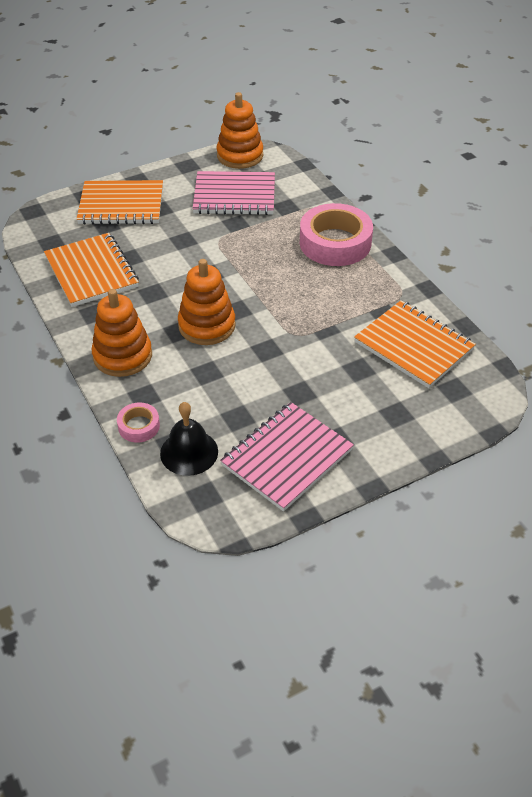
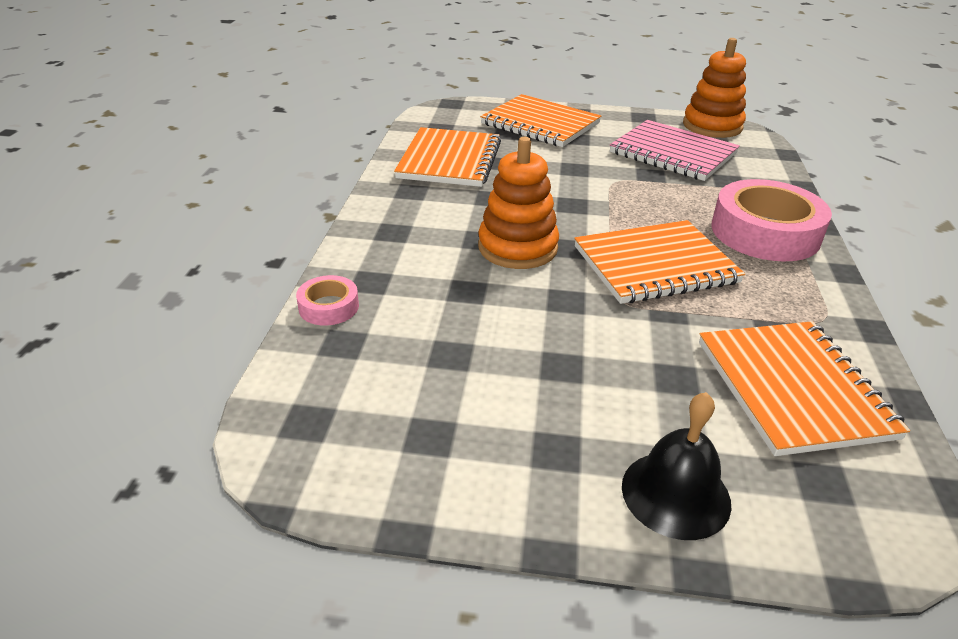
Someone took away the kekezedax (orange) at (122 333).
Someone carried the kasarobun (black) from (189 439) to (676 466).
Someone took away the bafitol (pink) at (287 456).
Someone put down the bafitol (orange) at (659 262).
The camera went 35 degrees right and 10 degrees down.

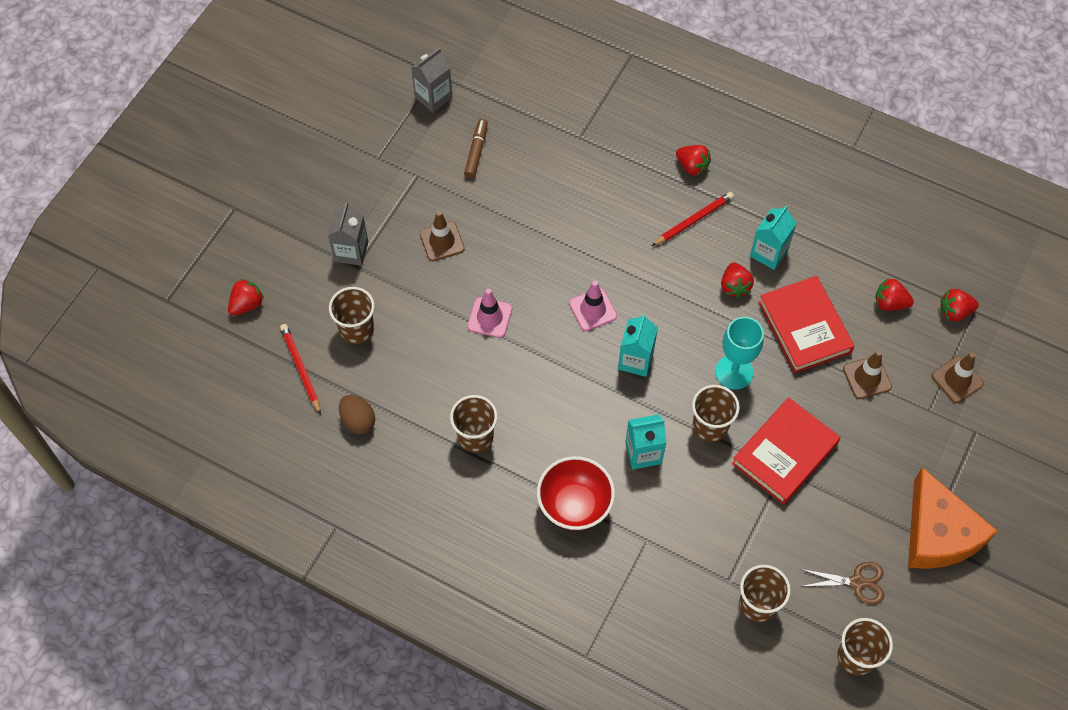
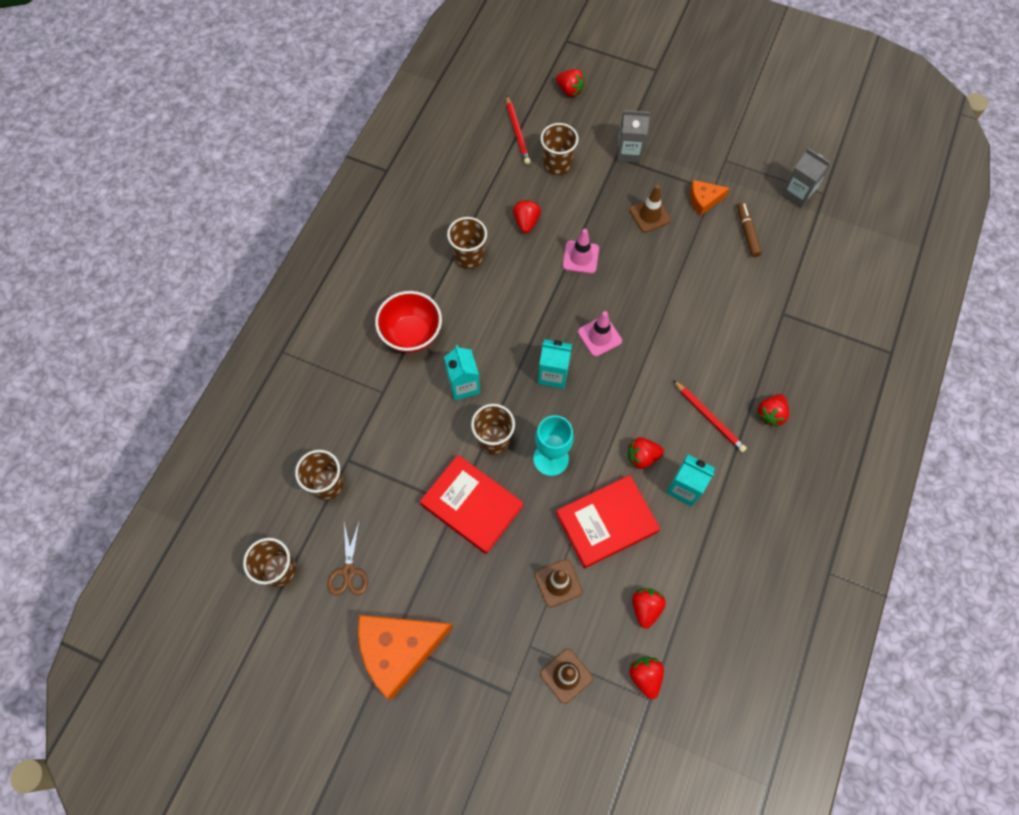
Someone rotated the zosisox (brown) at (476 148) by 105 degrees counterclockwise.
Someone rotated the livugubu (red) at (300 369) by 105 degrees clockwise.
Someone took away the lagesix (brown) at (357 414).
Someone put down the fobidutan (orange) at (710 198).
Someone put down the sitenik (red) at (527 216).
The camera went 85 degrees right and 5 degrees up.

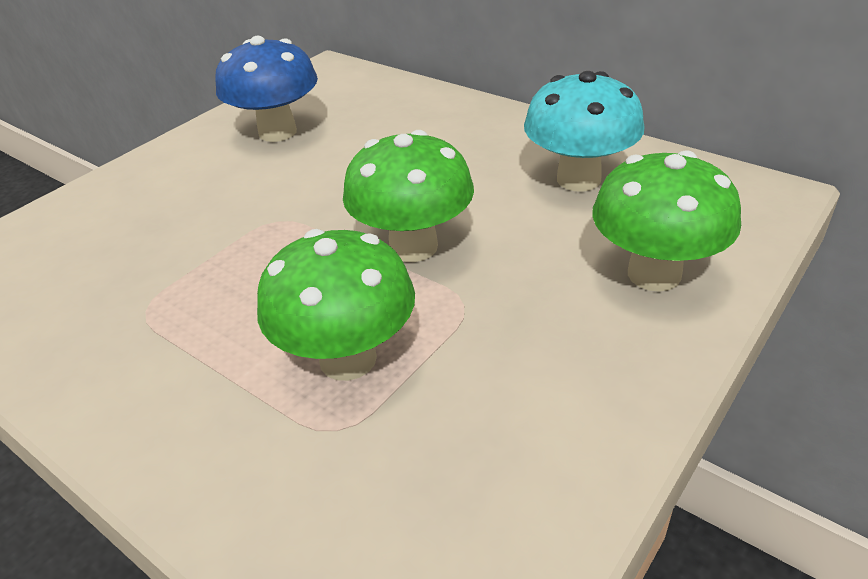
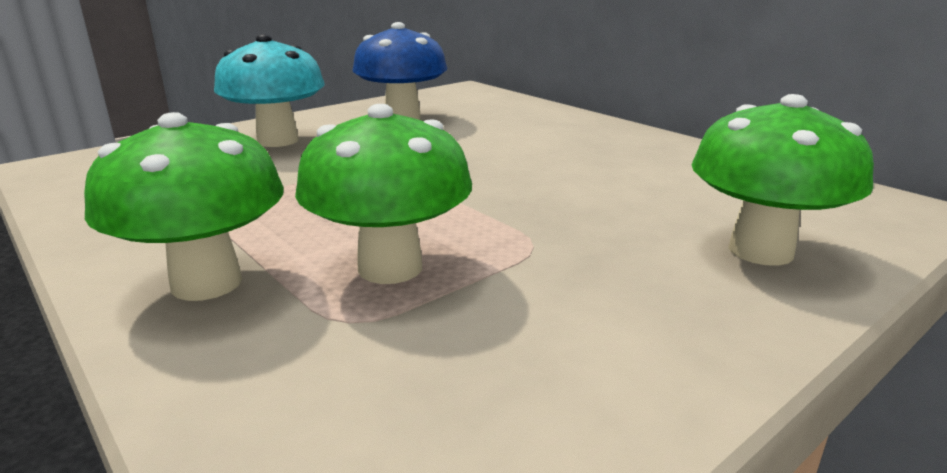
Someone carried the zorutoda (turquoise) from (584 131) to (269 90).
Someone carried the zorutoda (green) from (408 196) to (184 206).
The camera went 10 degrees right and 15 degrees down.

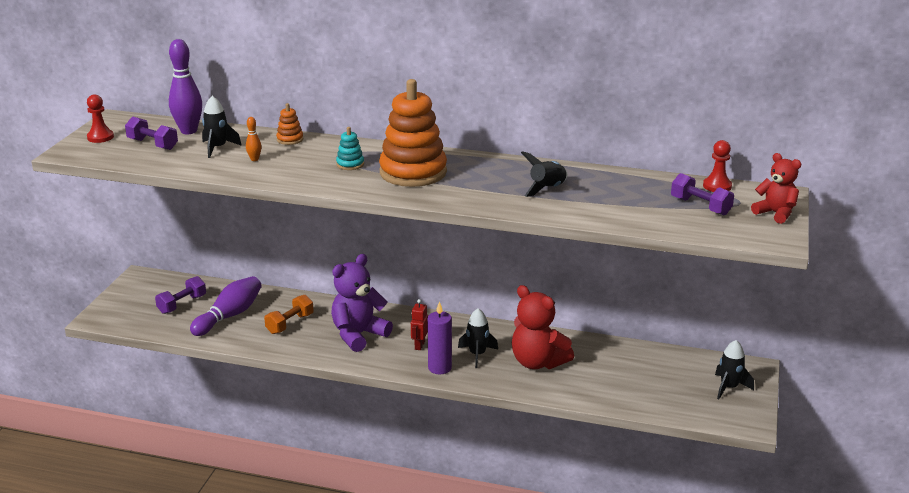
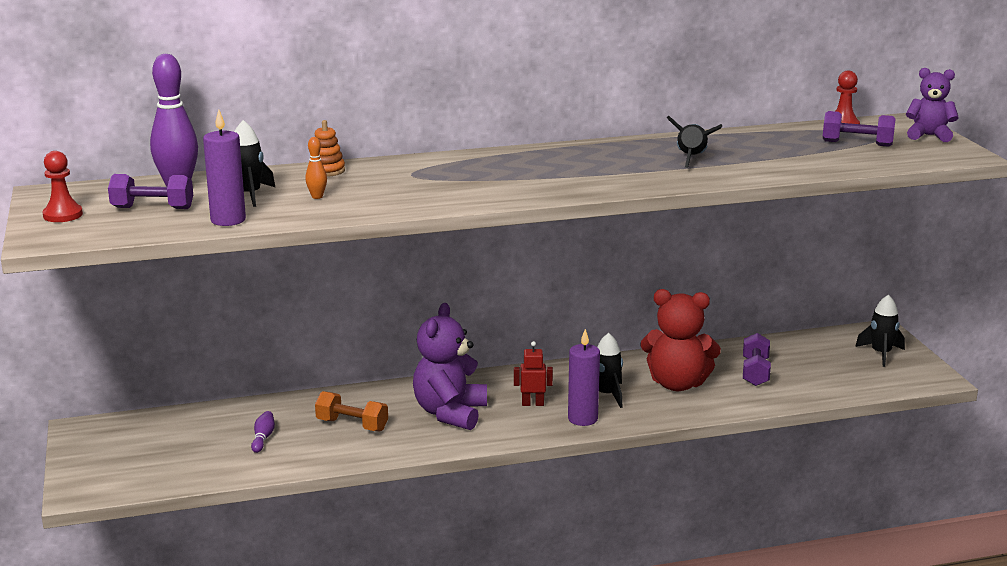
Someone took away the kekezedax (orange) at (413 133).
Someone took away the kekezedax (turquoise) at (350 148).
Someone repainted the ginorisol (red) at (776 188), which became the ginorisol (purple) at (932 105).
Someone carried the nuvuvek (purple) from (180 295) to (757 359).
Someone scaled the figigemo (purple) at (226 306) by 0.46.
Someone rotated the nuvuvek (orange) at (289 314) by 75 degrees counterclockwise.
Someone rotated the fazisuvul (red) at (419 324) by 105 degrees clockwise.
Someone put down the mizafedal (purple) at (224 168).
The camera went 30 degrees left and 5 degrees down.

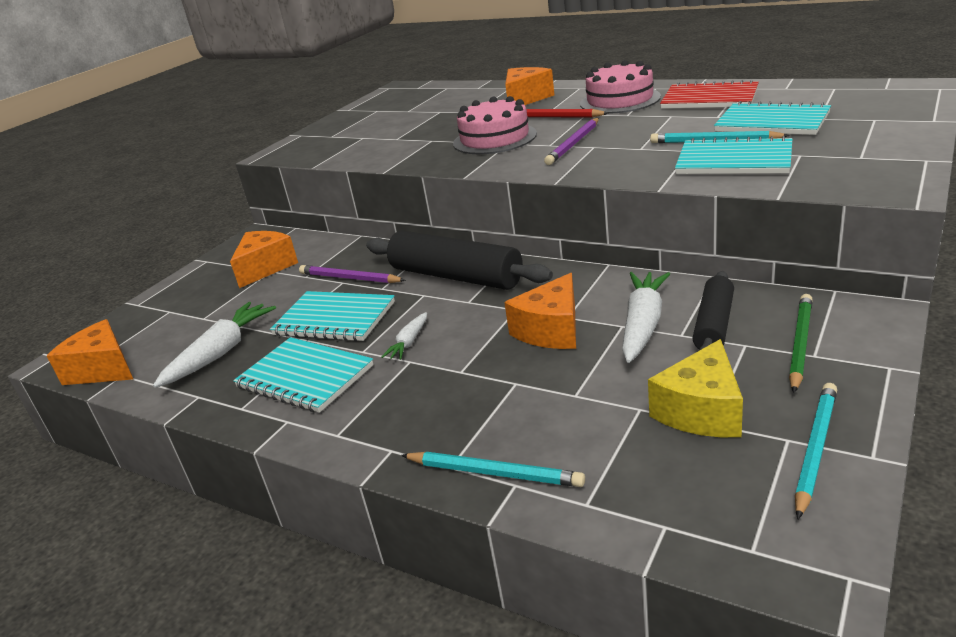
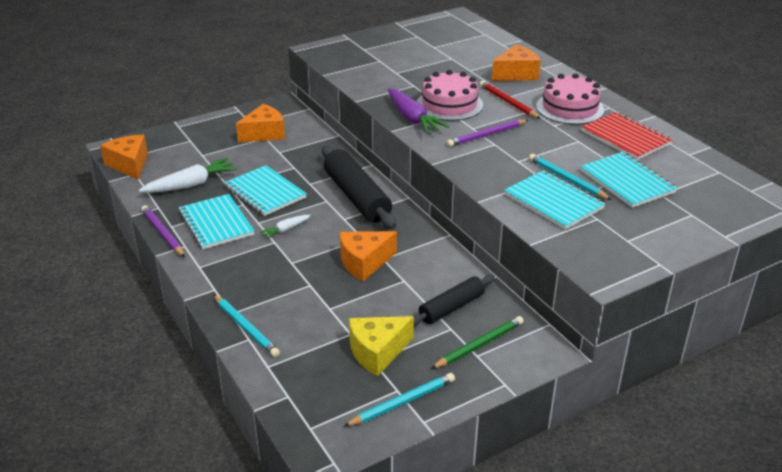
Someone carried the livugubu (purple) from (352 274) to (163 231).
Someone took away the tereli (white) at (646 317).
Someone put down the tereli (purple) at (418 111).
The camera went 25 degrees right and 5 degrees up.

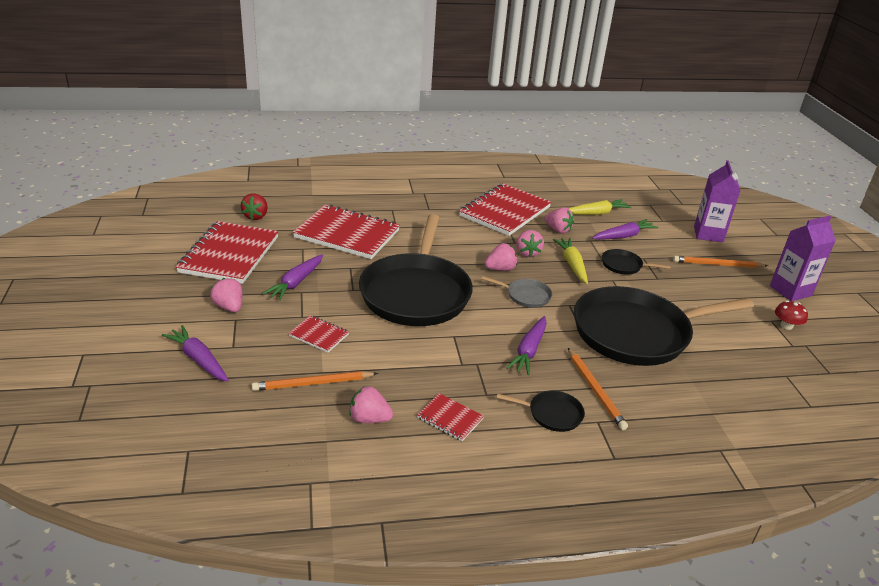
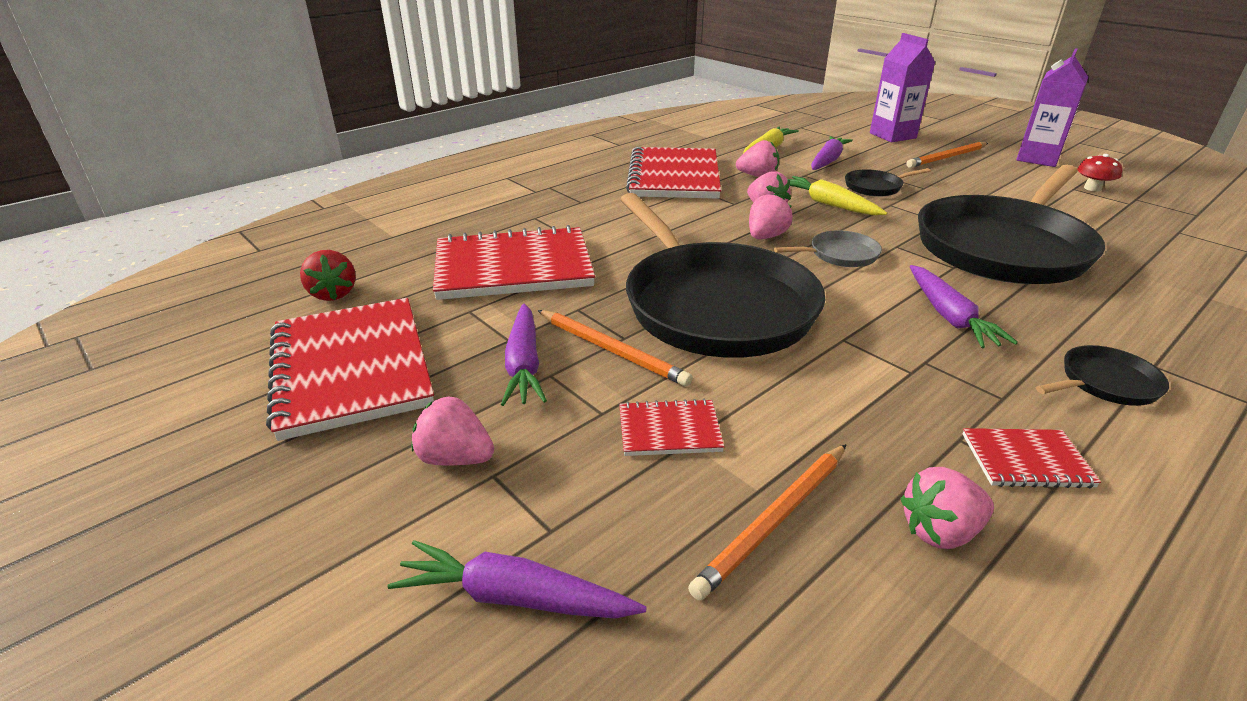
Someone carried the livugubu (orange) from (598 389) to (615 348).
The camera went 30 degrees left and 0 degrees up.

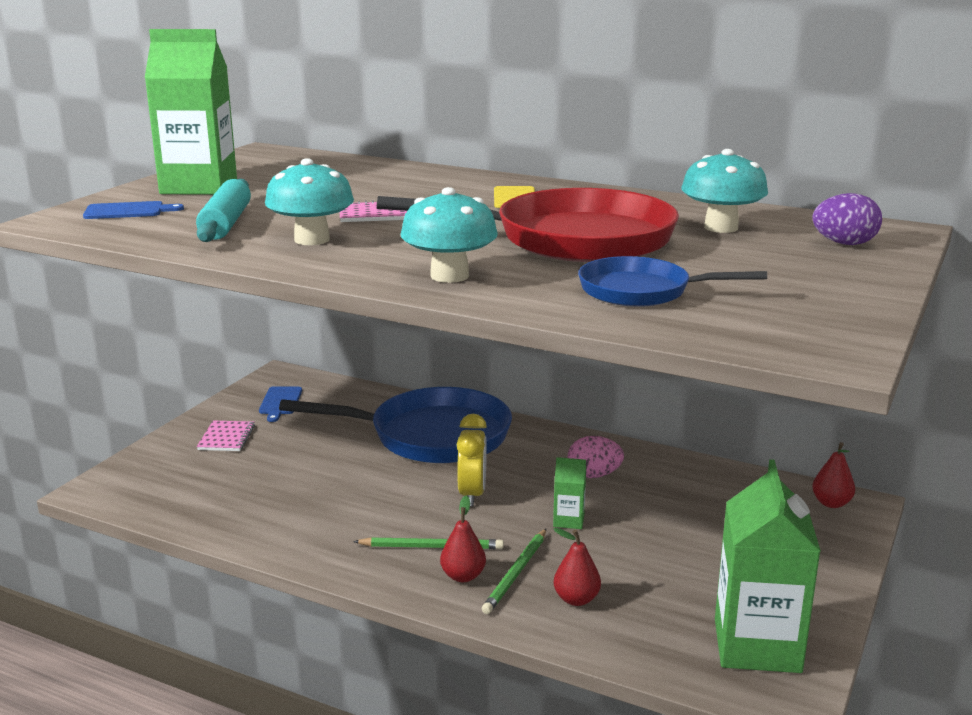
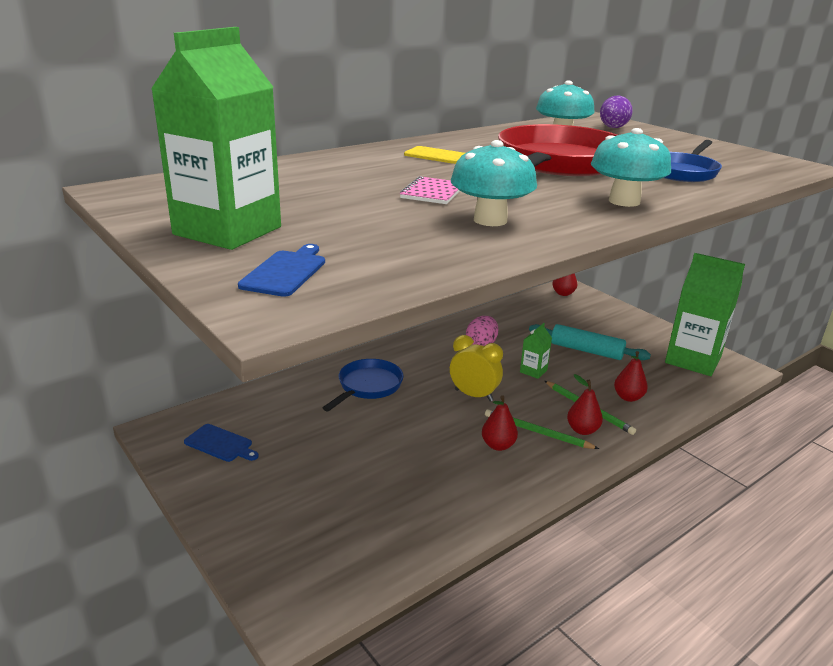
Someone carried the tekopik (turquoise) from (223 210) to (590 342).
Someone scaled the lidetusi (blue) at (395 425) by 0.54.
Someone took away the bafitol (pink) at (226 436).
Someone rotated the livugubu (green) at (428 543) by 90 degrees counterclockwise.
Someone put down the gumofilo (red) at (500 423).
The camera went 65 degrees left and 5 degrees up.

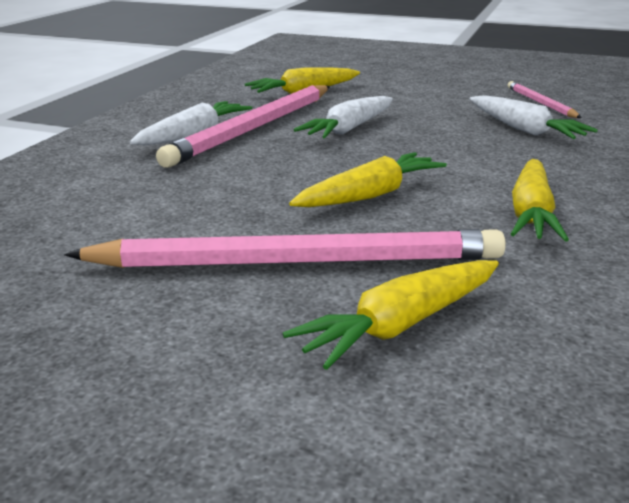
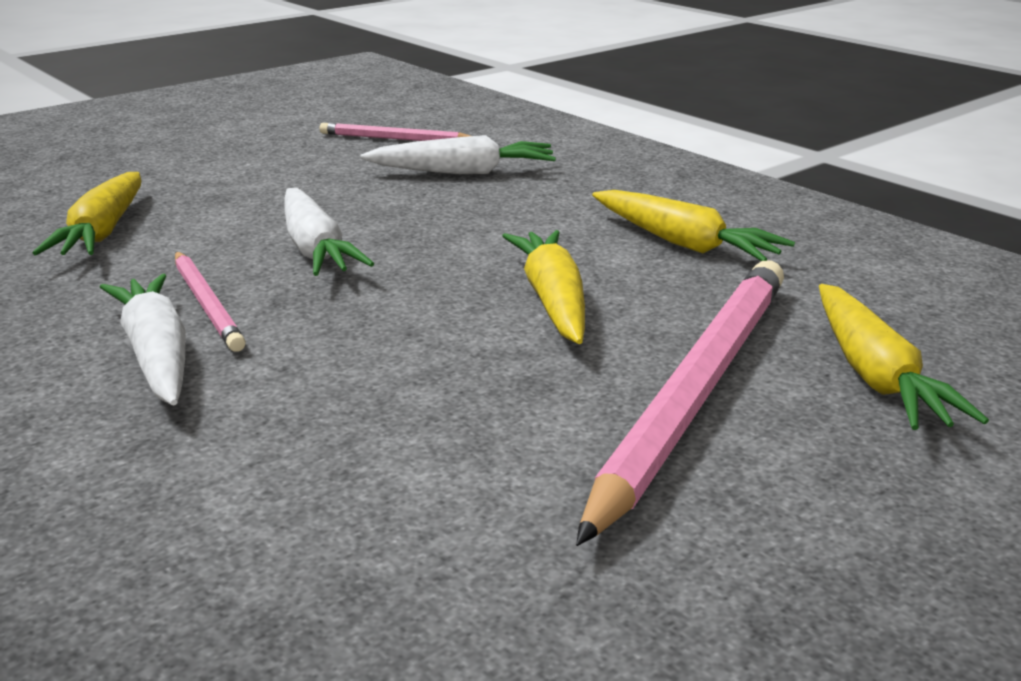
Someone scaled the livugubu (pink) at (243 126) by 0.50.
The camera went 60 degrees left and 0 degrees up.

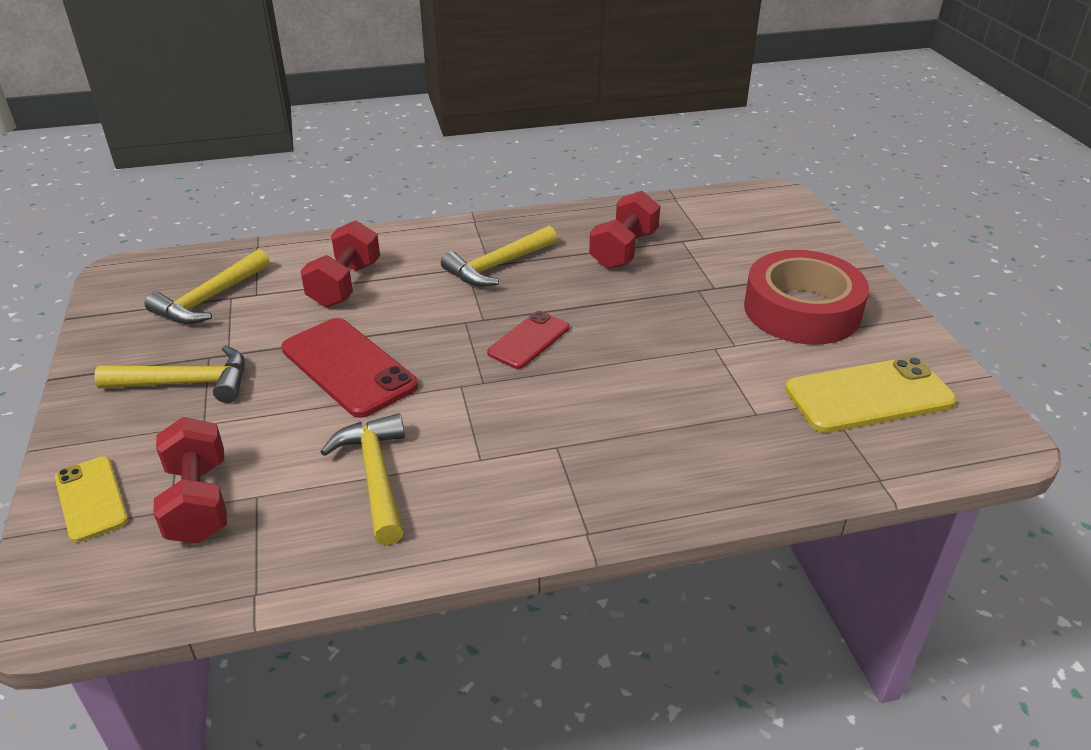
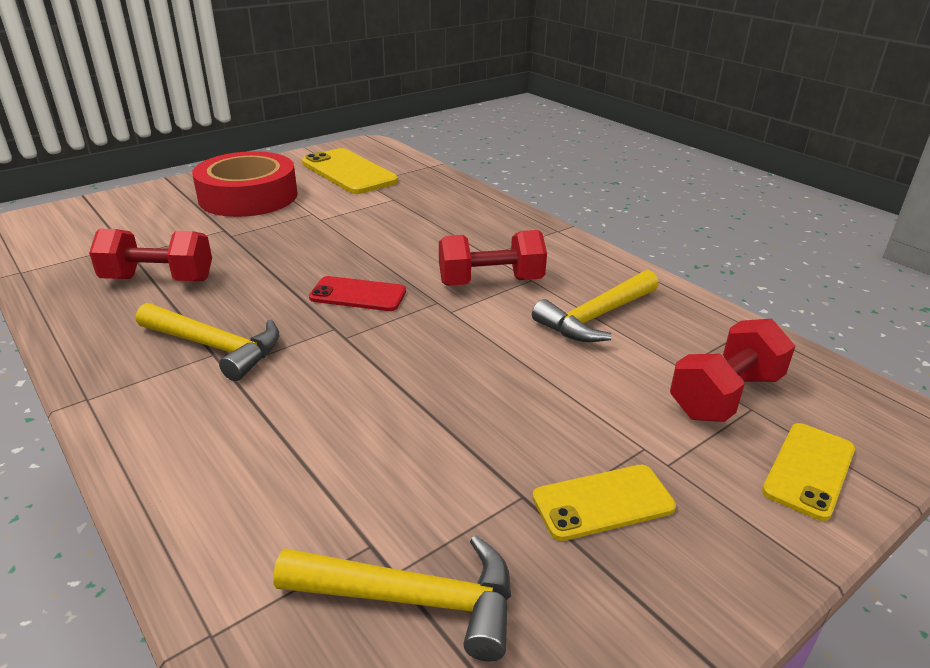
Someone carried the nuvuvek (red) from (340 264) to (493 258).
Someone took away the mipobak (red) at (349 368).
Someone swapped the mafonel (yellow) at (169 374) for the mipobak (yellow) at (604 503).
The camera went 115 degrees left and 5 degrees down.

